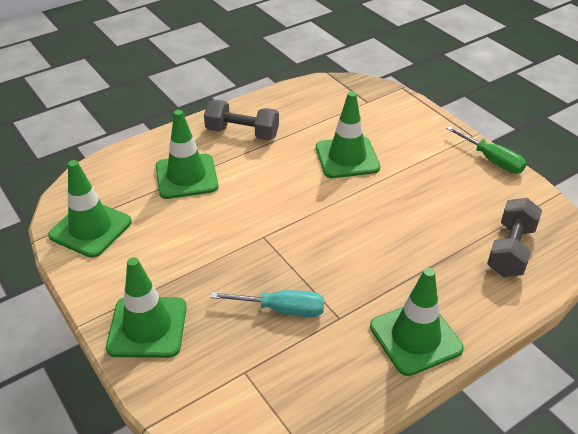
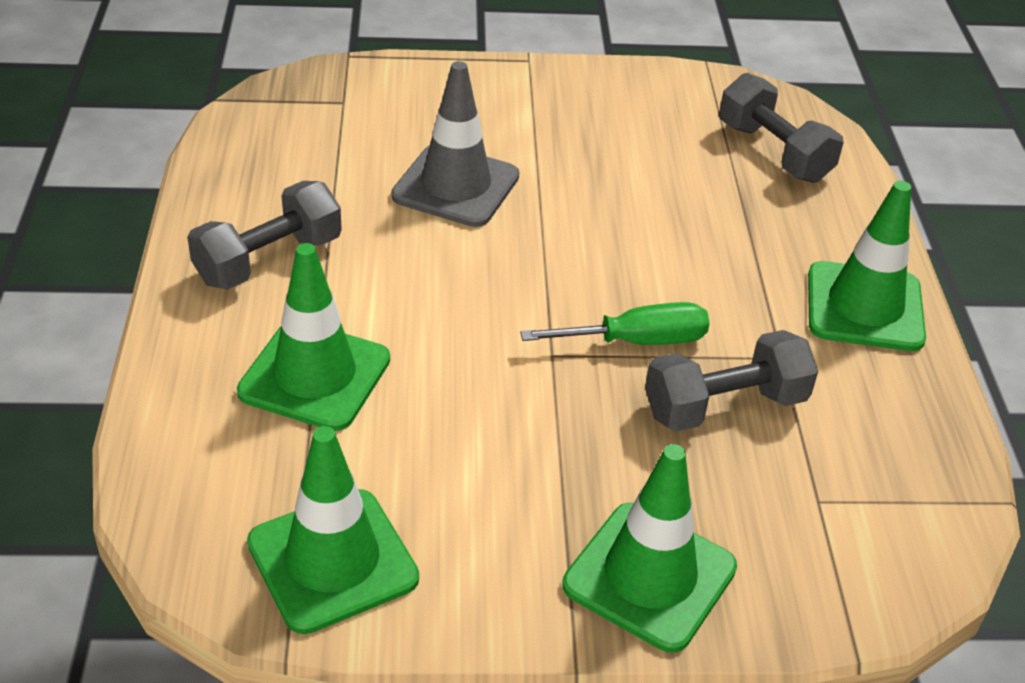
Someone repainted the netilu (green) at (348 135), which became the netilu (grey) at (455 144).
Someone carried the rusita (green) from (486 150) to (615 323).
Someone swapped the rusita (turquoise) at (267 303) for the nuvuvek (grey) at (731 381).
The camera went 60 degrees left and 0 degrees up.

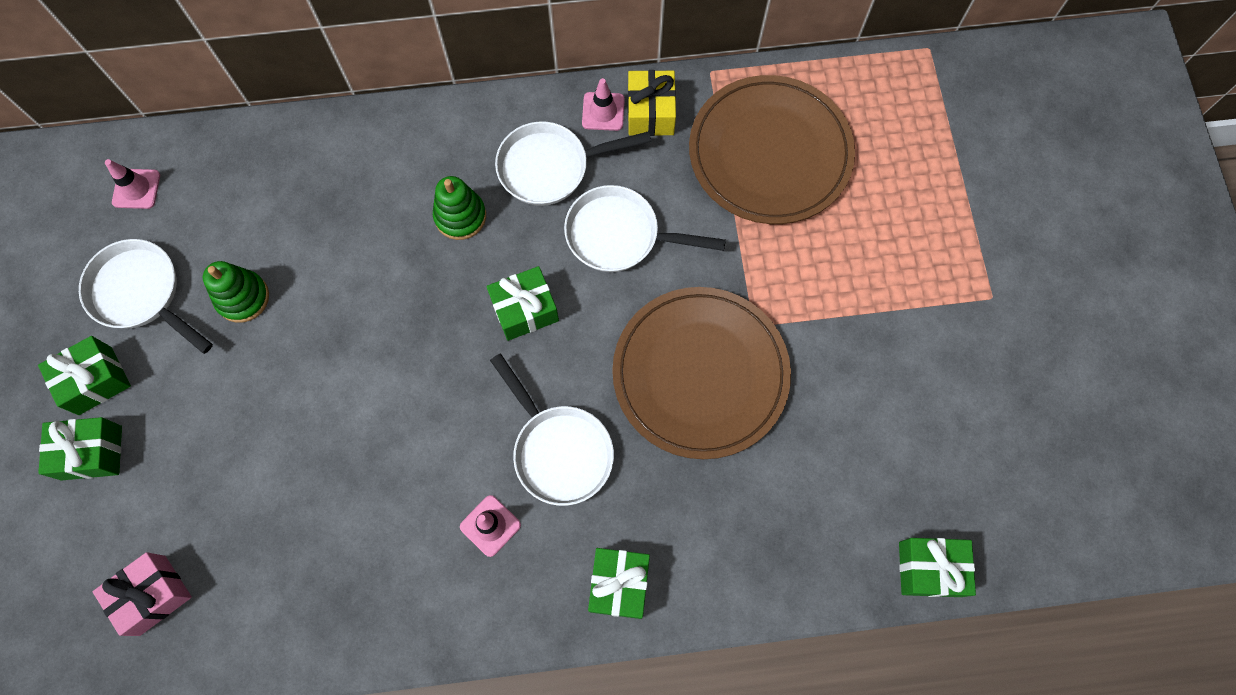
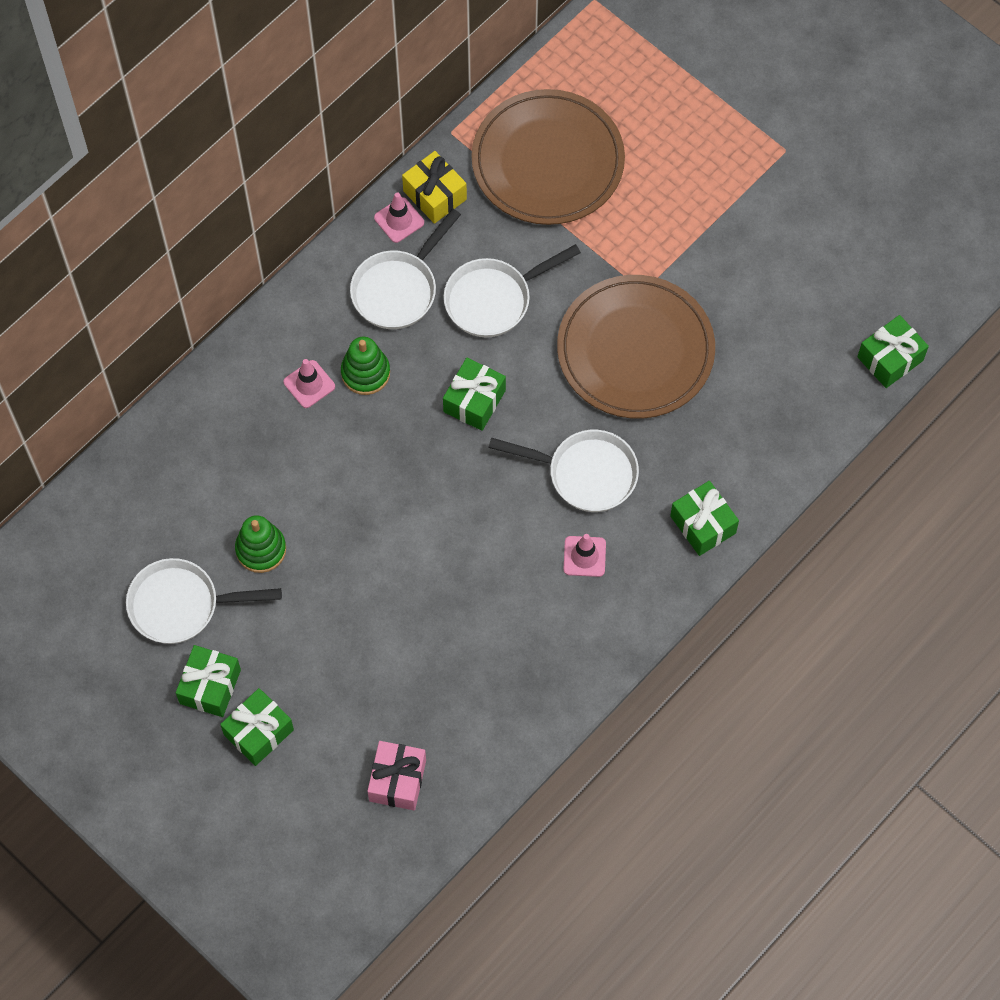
Someone carried the netilu (pink) from (132 184) to (309 383).
The camera went 40 degrees left and 5 degrees down.

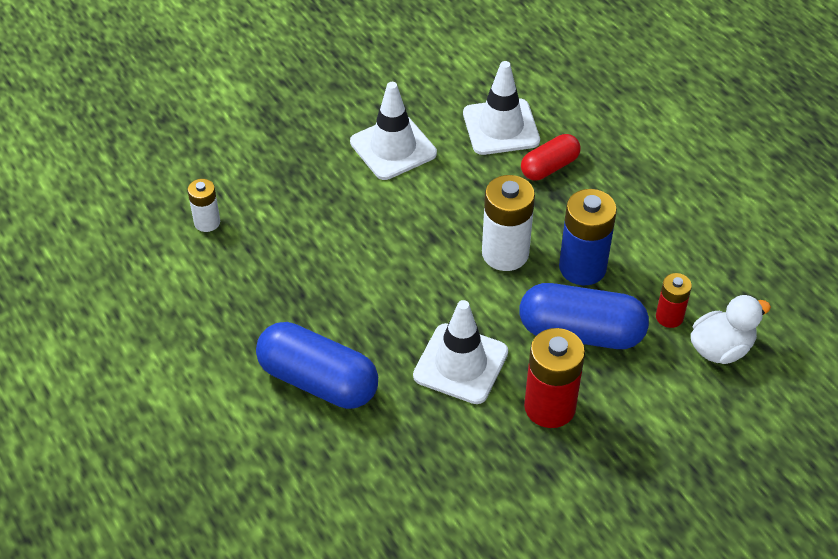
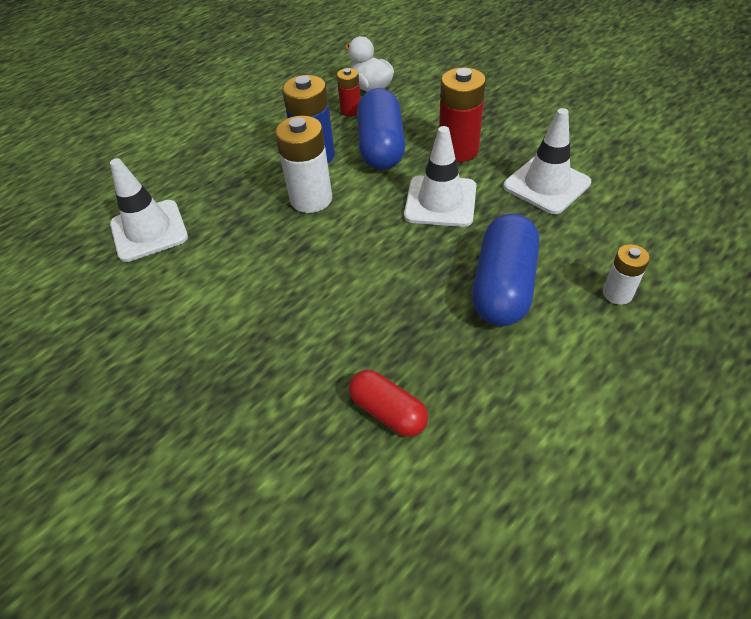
Someone carried the netilu (white) from (393 131) to (547 161).
Someone carried the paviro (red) from (551 157) to (388 403).
Someone carried the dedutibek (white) from (203 205) to (626 274).
The camera went 100 degrees left and 0 degrees up.

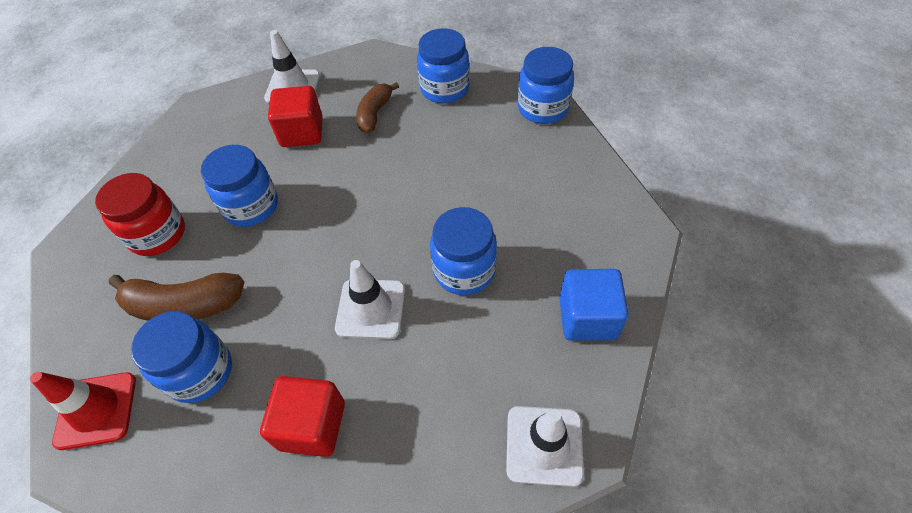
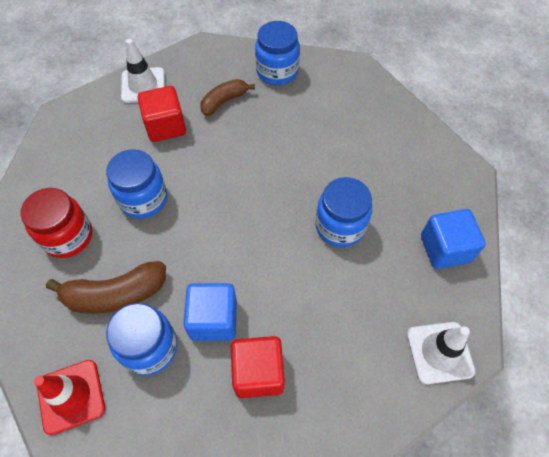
Someone took away the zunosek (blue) at (546 85).
Someone rotated the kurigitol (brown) at (377 107) by 45 degrees clockwise.
Someone took away the netilu (white) at (370 299).
Someone put down the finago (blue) at (210 312).
The camera went 15 degrees left and 5 degrees up.

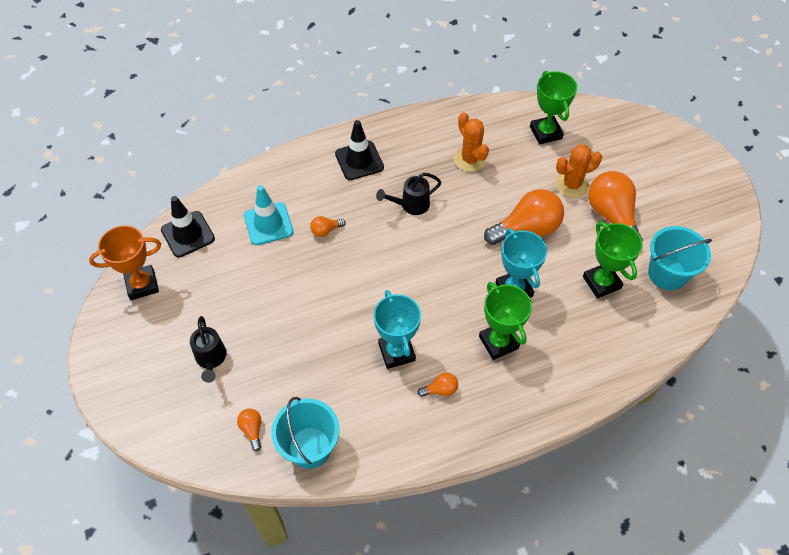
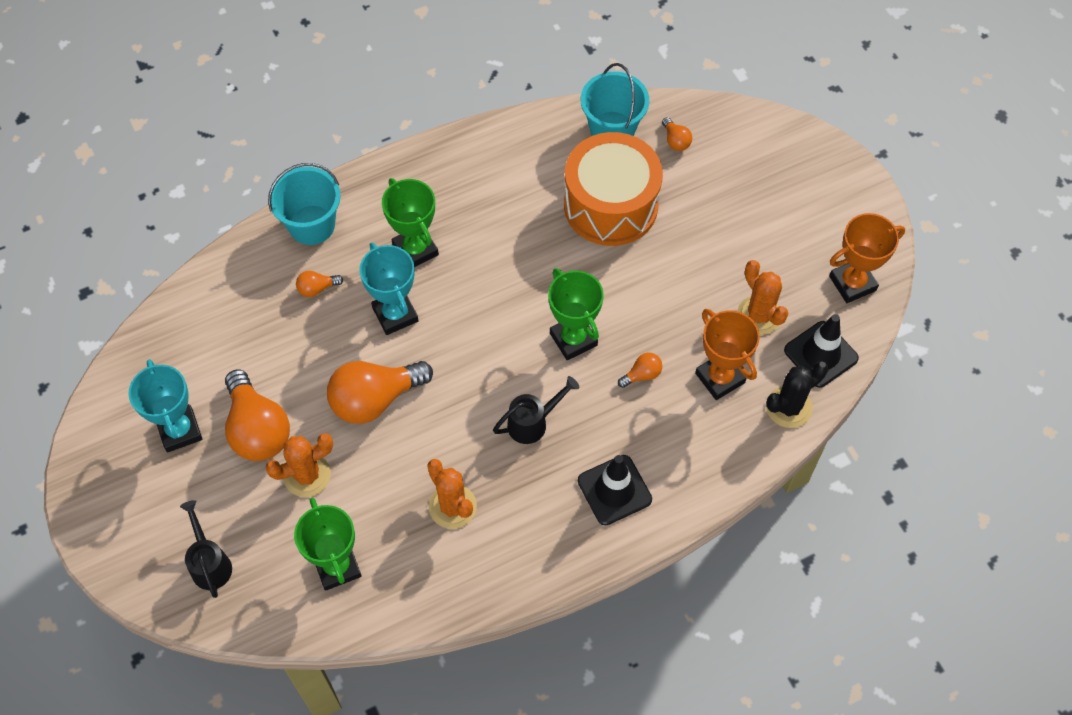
Someone swapped the netilu (turquoise) at (269 215) for the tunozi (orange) at (727 354).
Someone carried the tunozi (green) from (613 260) to (576 314).
Someone carried the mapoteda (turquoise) from (680 258) to (304 204).
Someone carried the tunozi (turquoise) from (397 329) to (165 406).
Someone carried the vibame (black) from (208 349) to (206 549).
Someone carried the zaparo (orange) from (437 385) to (319 284).
Someone put down the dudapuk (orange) at (613 189).
Someone put down the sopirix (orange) at (763 297).
Someone put down the sopirix (black) at (797 394).
The camera went 175 degrees right and 5 degrees up.

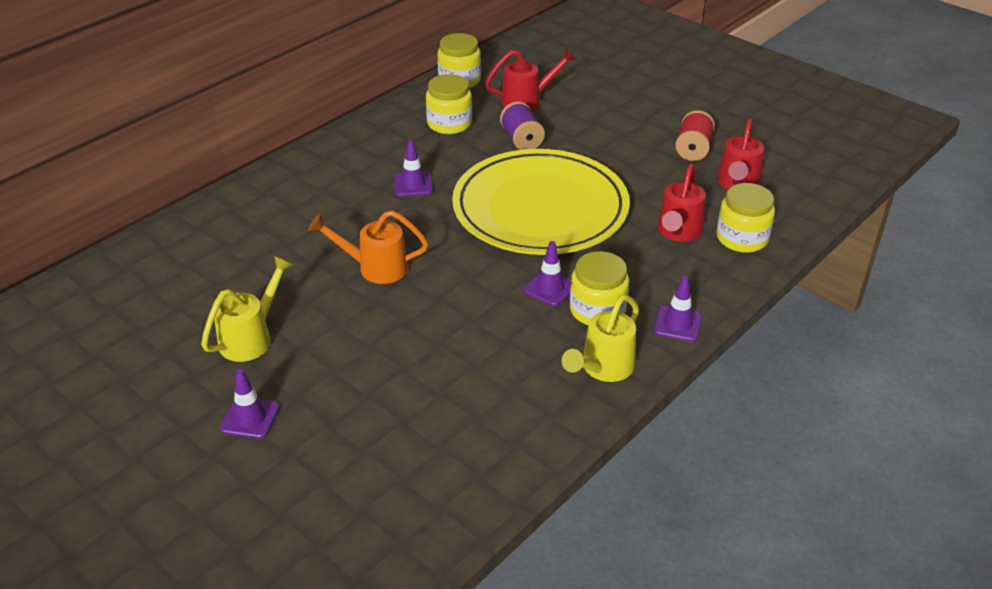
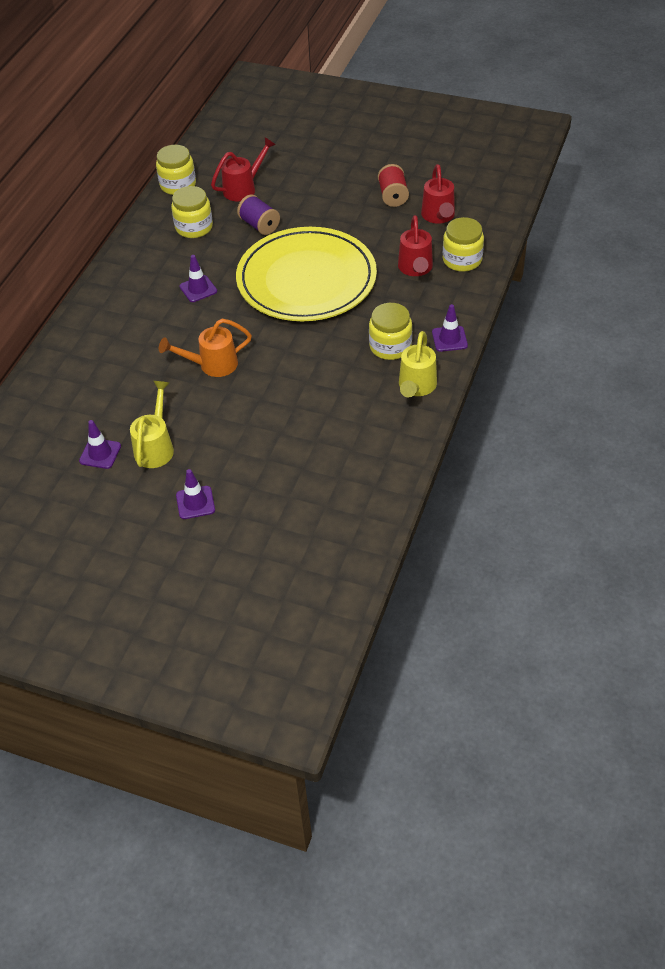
Someone carried the netilu (purple) from (547 273) to (100 444).
The camera went 20 degrees left and 10 degrees up.

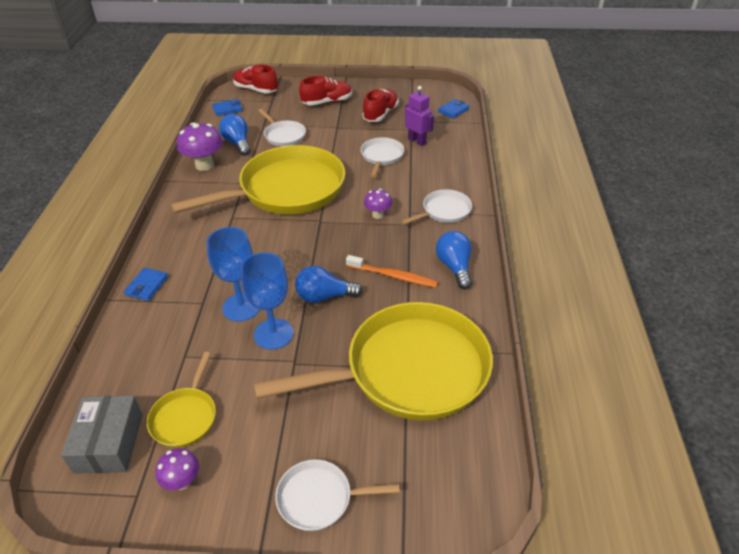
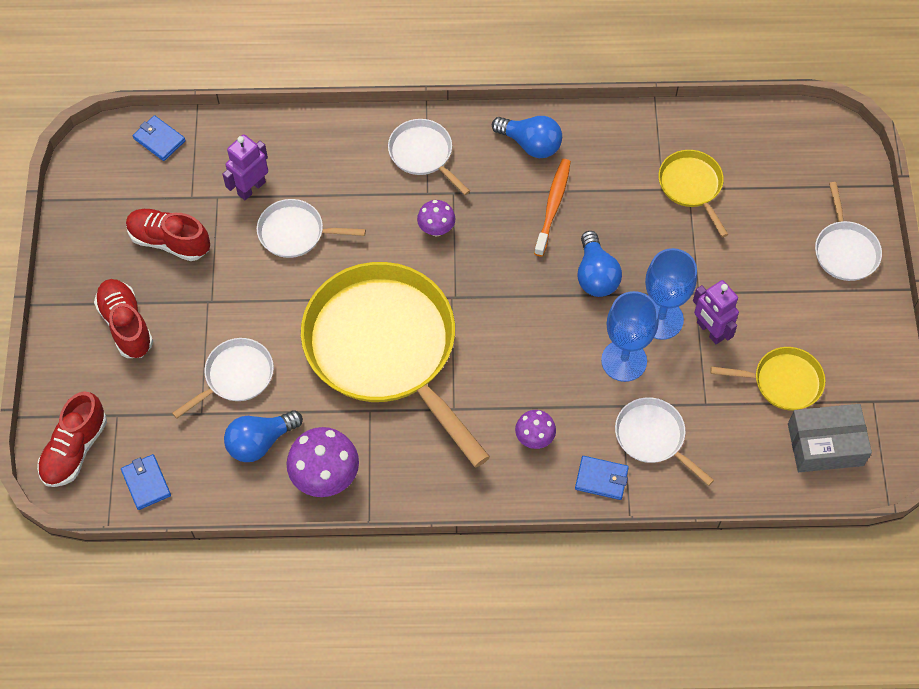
Someone rotated the zaparo (blue) at (454 260) by 135 degrees counterclockwise.
Someone scaled the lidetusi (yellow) at (373 361) by 0.45.
Someone carried the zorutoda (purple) from (177 469) to (535 429).
Someone put down the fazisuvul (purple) at (716 312).
Someone put down the lidetusi (white) at (664 441).
The camera went 95 degrees left and 20 degrees up.

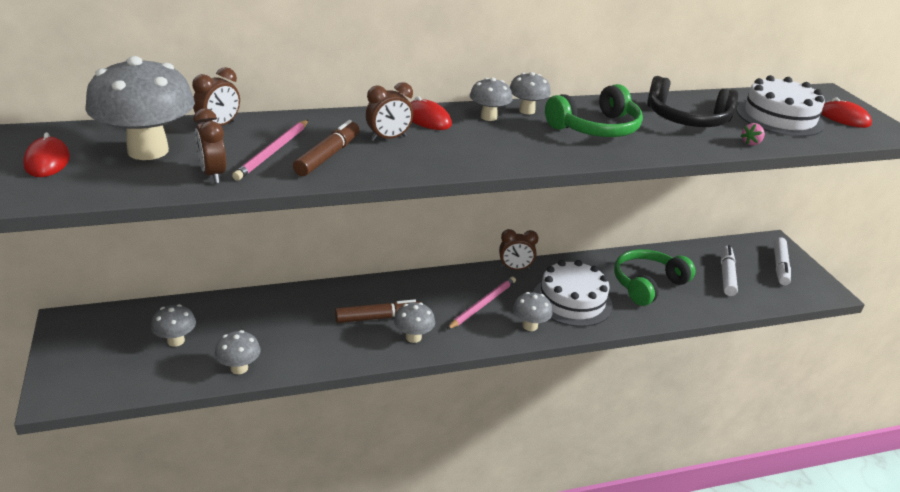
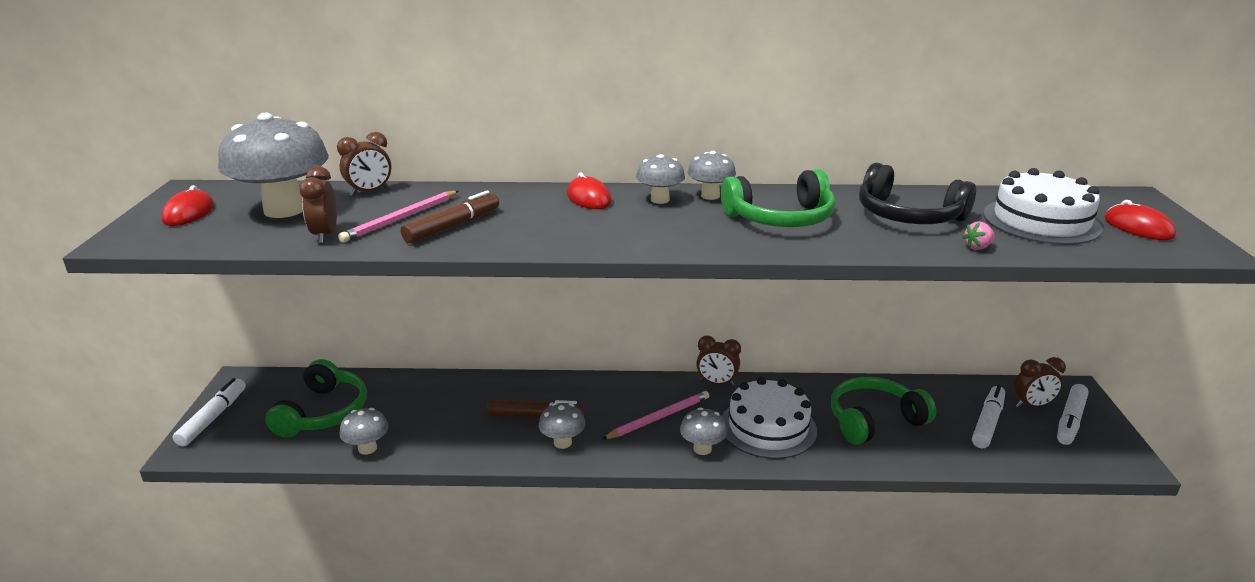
Someone carried the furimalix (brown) from (389 111) to (1040 382).
Someone swapped the zorutoda (grey) at (173 325) for the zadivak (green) at (316 398).
Someone put down the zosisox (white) at (209 412).
The camera went 20 degrees right and 5 degrees down.

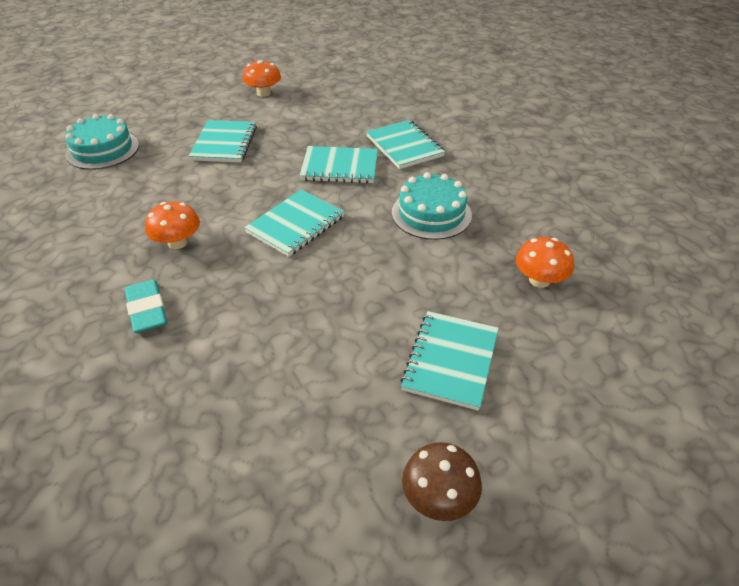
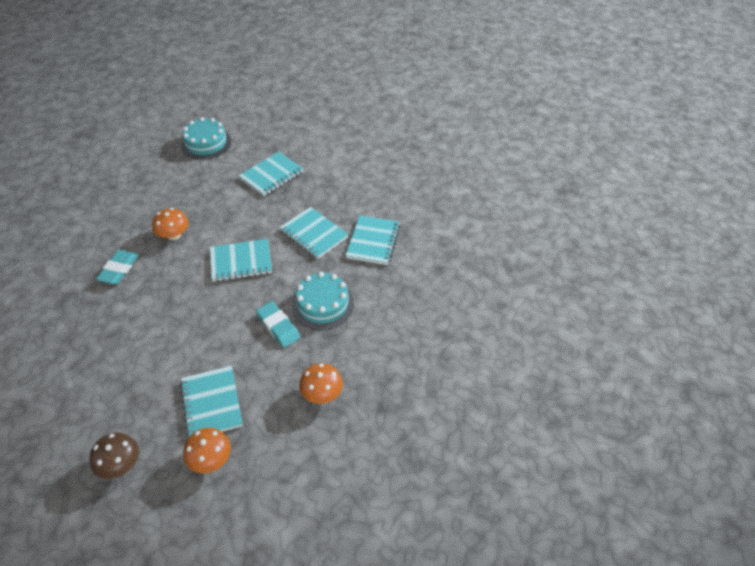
Someone carried the zorutoda (orange) from (262 78) to (207 450).
Someone rotated the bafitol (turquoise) at (449 361) by 75 degrees counterclockwise.
Someone put down the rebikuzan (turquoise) at (278 324).
The camera went 40 degrees right and 5 degrees up.

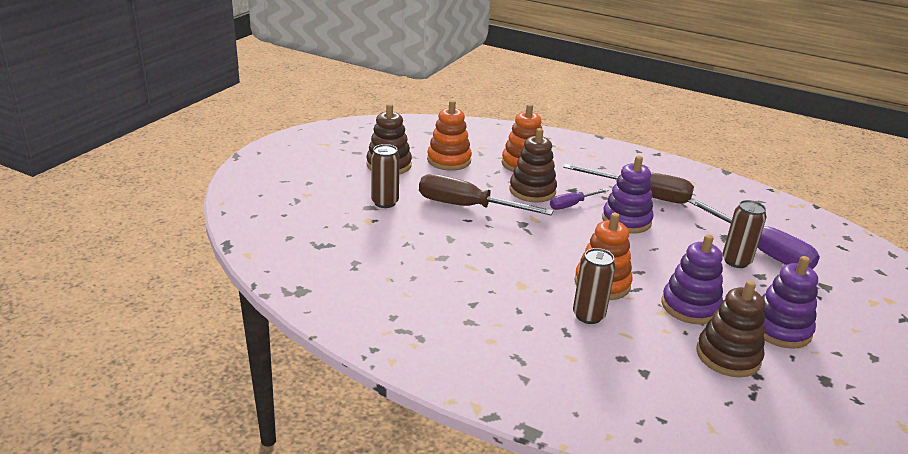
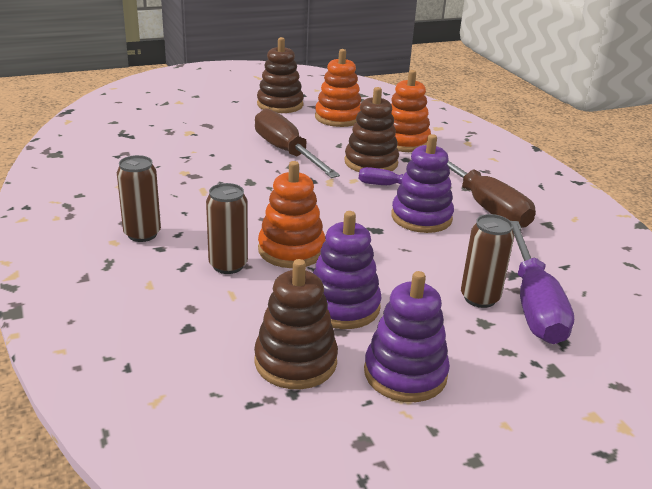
Someone carried the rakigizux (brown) from (385 176) to (139 198).
The camera went 40 degrees right and 0 degrees up.

